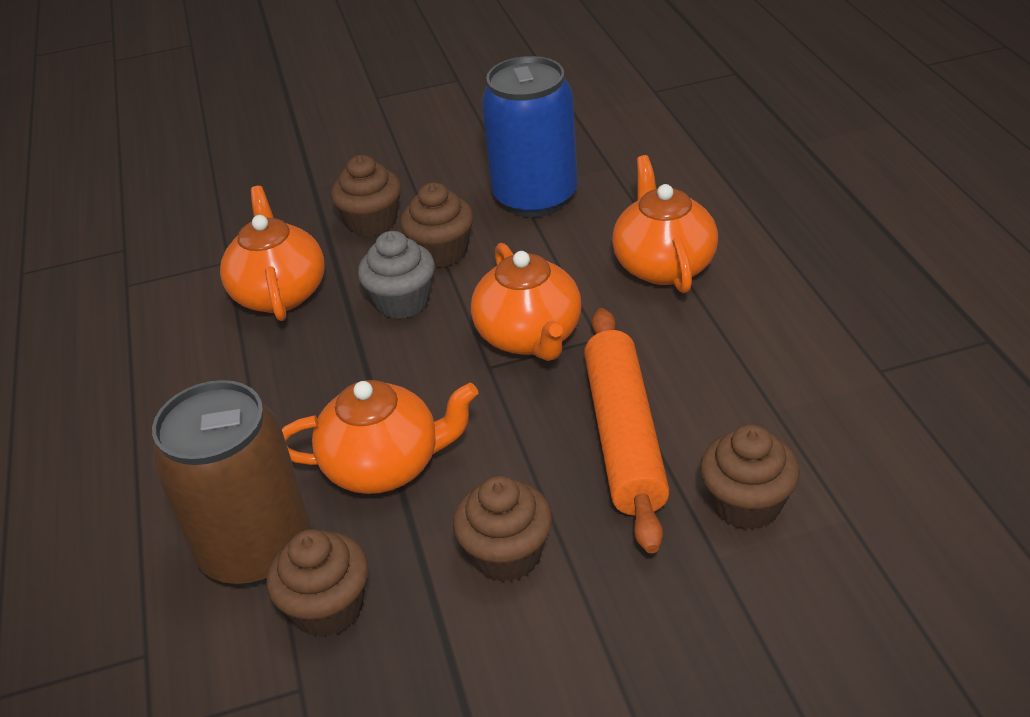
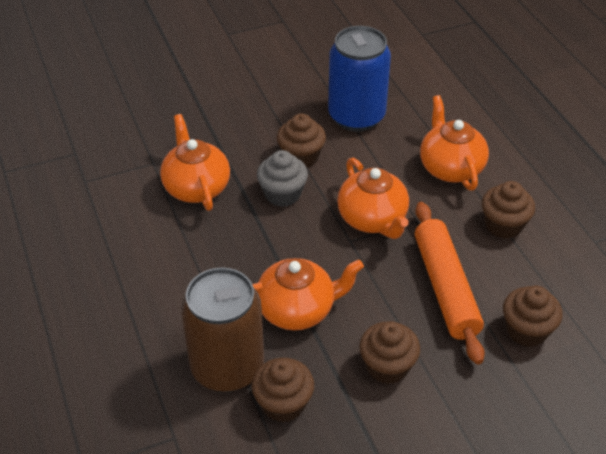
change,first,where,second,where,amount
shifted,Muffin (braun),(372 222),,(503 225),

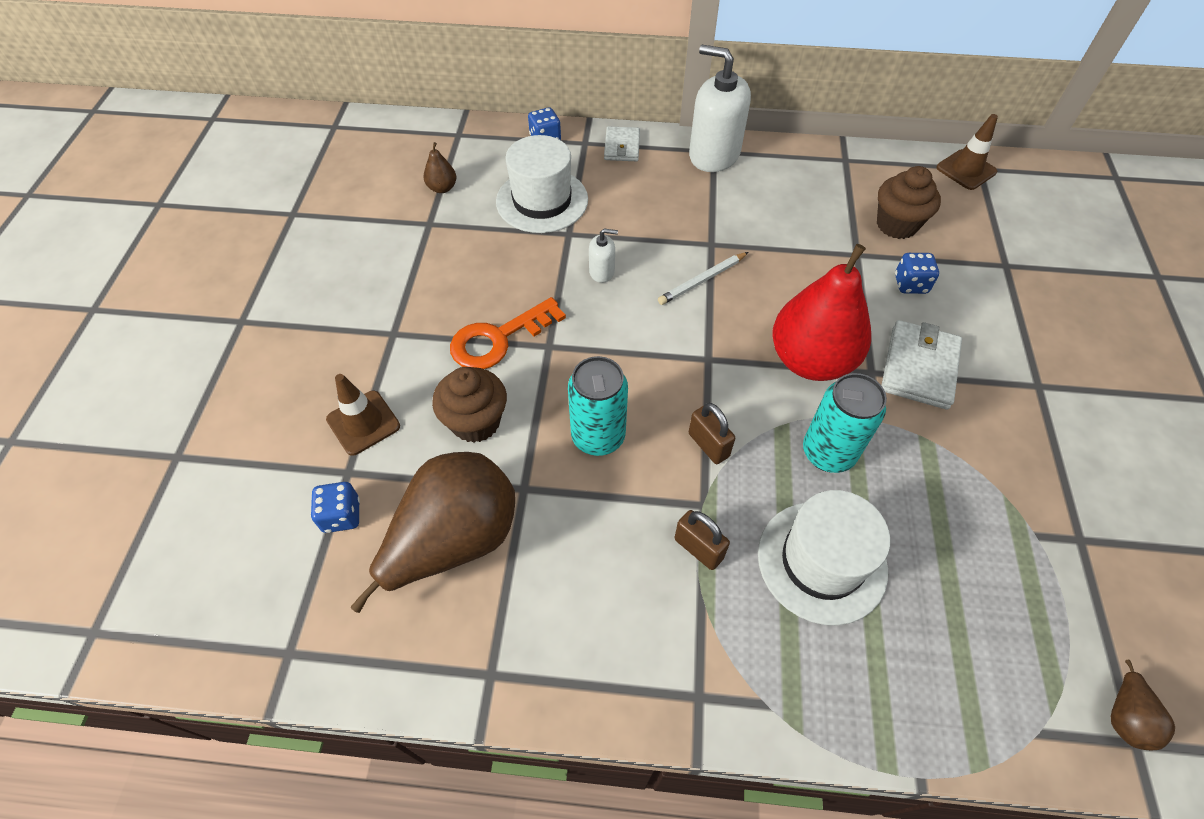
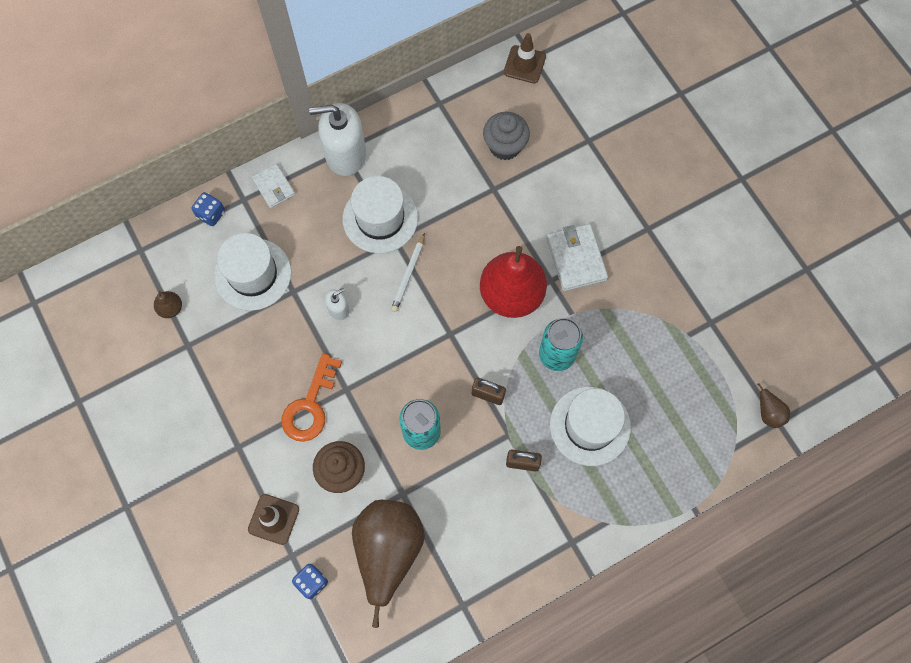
change,first,where,second,where,amount
new,,,Hut (weiß),(380 218),
repainted,Muffin (braun),(896 225),Muffin (grau),(505 146),
gone,Spielwürfel (blau),(910 284),,,

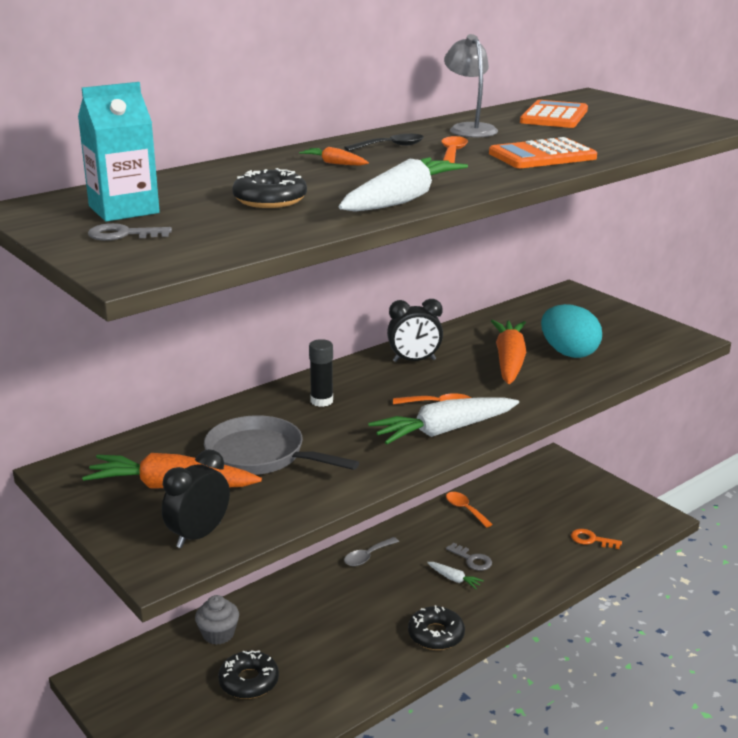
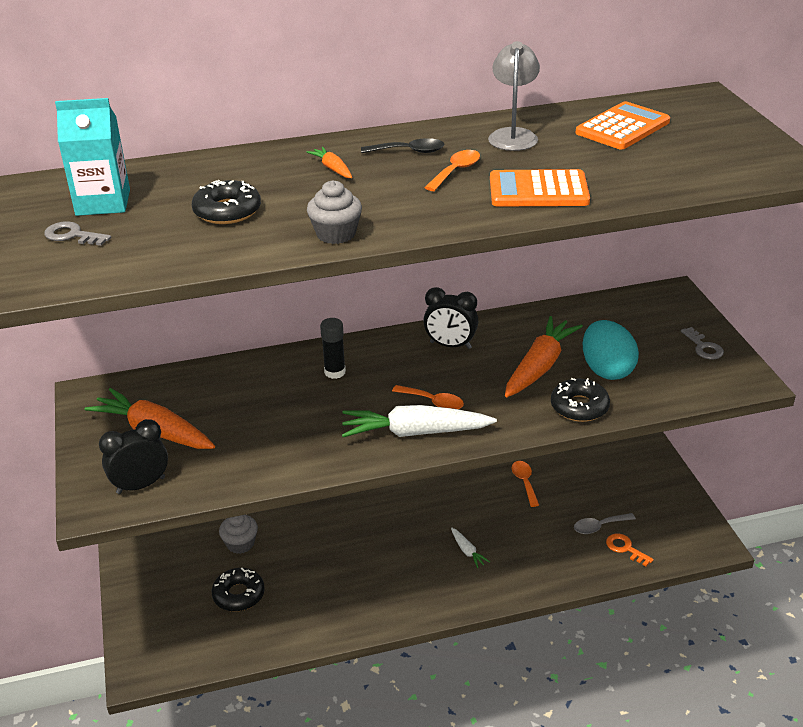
change,first,where,second,where,amount
swapped,Karotte (weiß),(402 200),Muffin (grau),(336 234),
shifted,Donut (schwarz),(436 635),,(579 407),
shifted,Löffel (grau),(367 556),,(599 526),
shifted,Schlüssel (grau),(472 559),,(703 347),
gone,Pfanne (grau),(261 456),,,

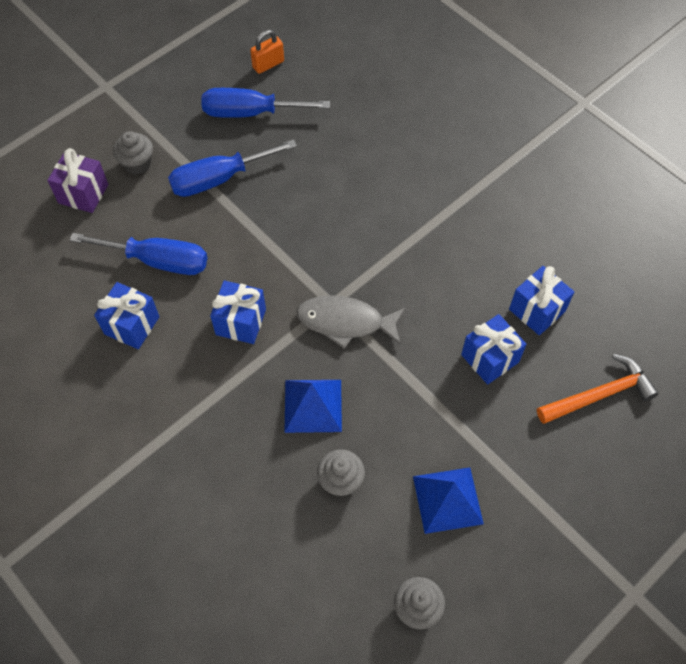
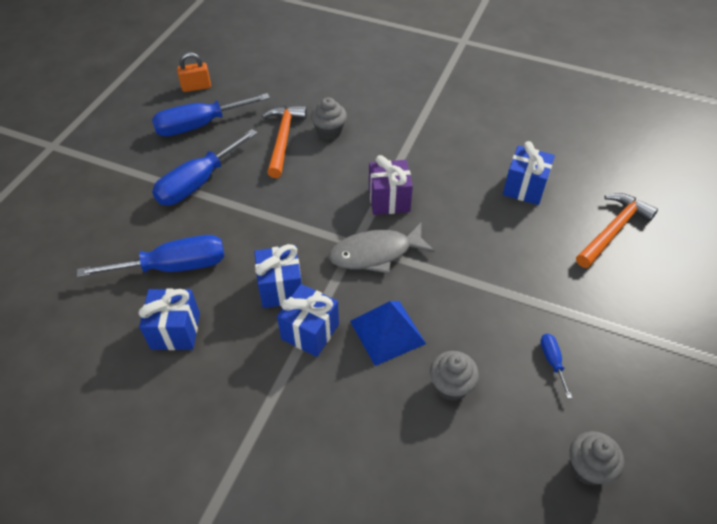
change,first,where,second,where,amount
rotated,Vorhängeschloss (orange),(268 64),,(196 87),45 degrees clockwise
new,,,Hammer (orange),(283 139),
shifted,Geschenk (blau),(489 358),,(310 331),
shifted,Muffin (grau),(137 164),,(329 131),
shifted,Geschenk (lila),(83 193),,(389 200),
swapped,Pyramide (blau),(448 500),Schraubenzieher (blau),(552 361),

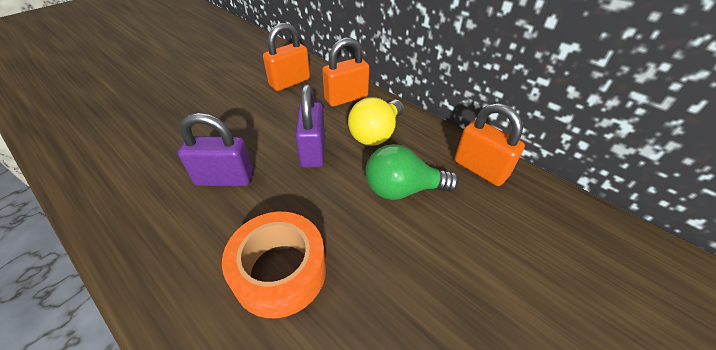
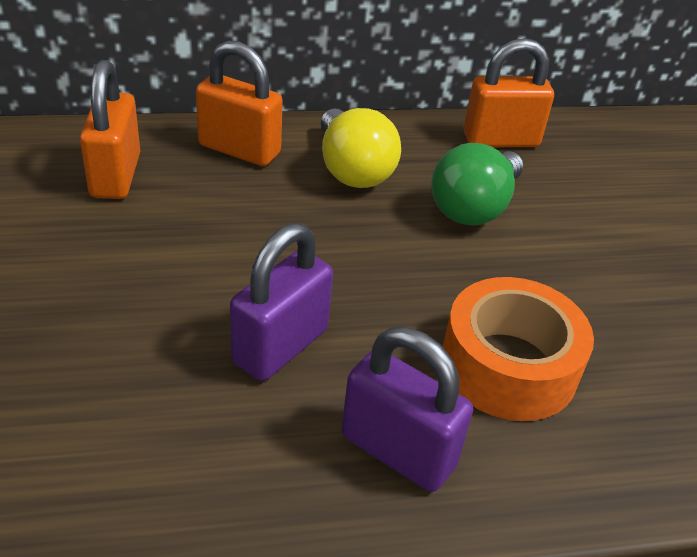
change,first,where,second,where,amount
rotated,Vorhängeschloss (orange),(346 98),,(239 150),75 degrees counterclockwise
shifted,Vorhängeschloss (lila),(313 151),,(398 451),

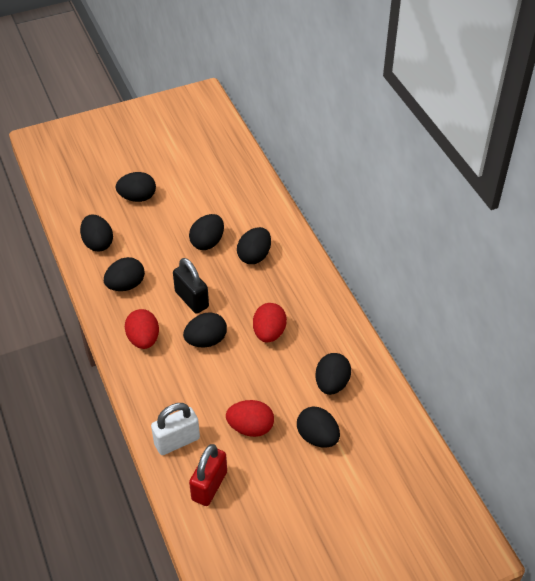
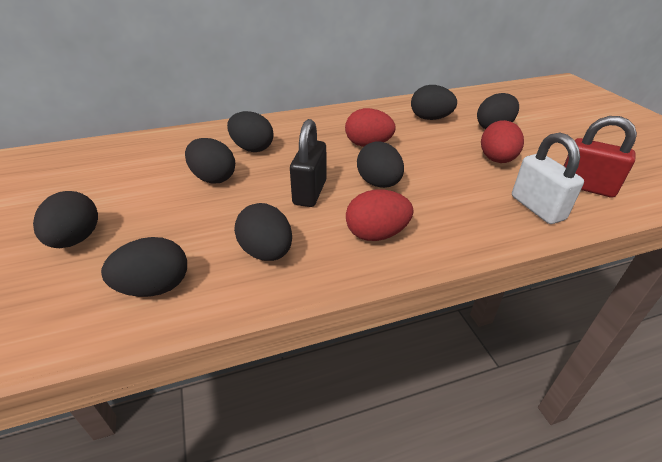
change,first,where,second,where,amount
rotated,Vorhängeschloss (schwarz),(192 299),,(310 192),45 degrees counterclockwise

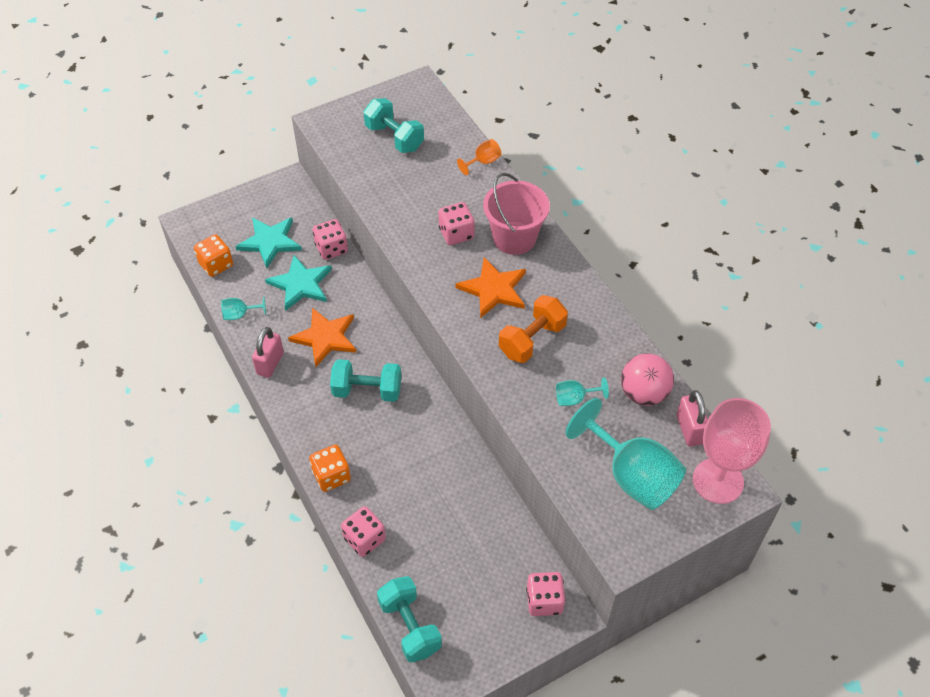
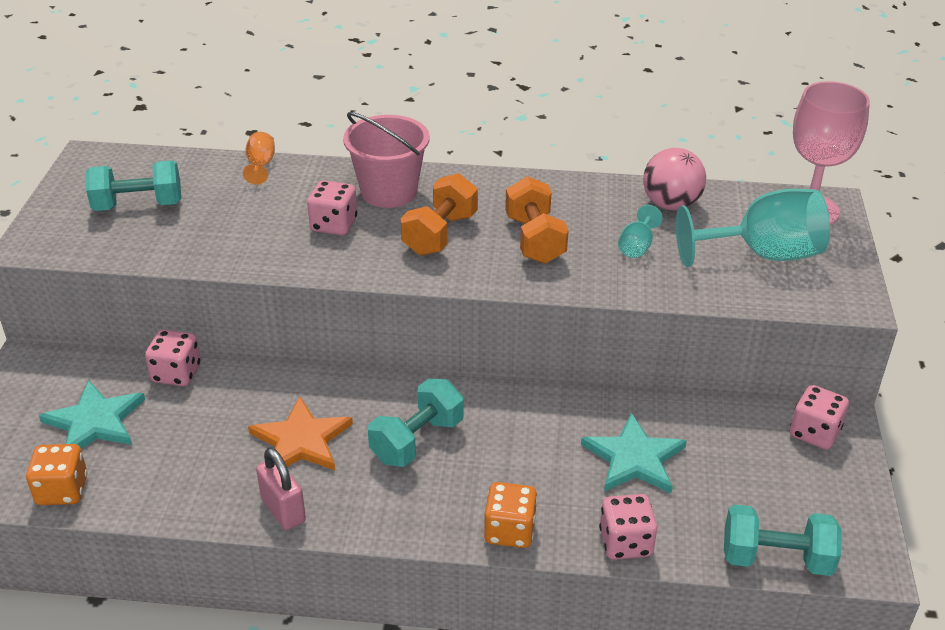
change,first,where,second,where,amount
swapped,Stern (orange),(493 289),Hantel (orange),(440 234),
shifted,Stern (türkis),(300 284),,(634 458),
gone,Kelch (türkis),(240 314),,,
gone,Vorhängeschloss (rosa),(689 430),,,

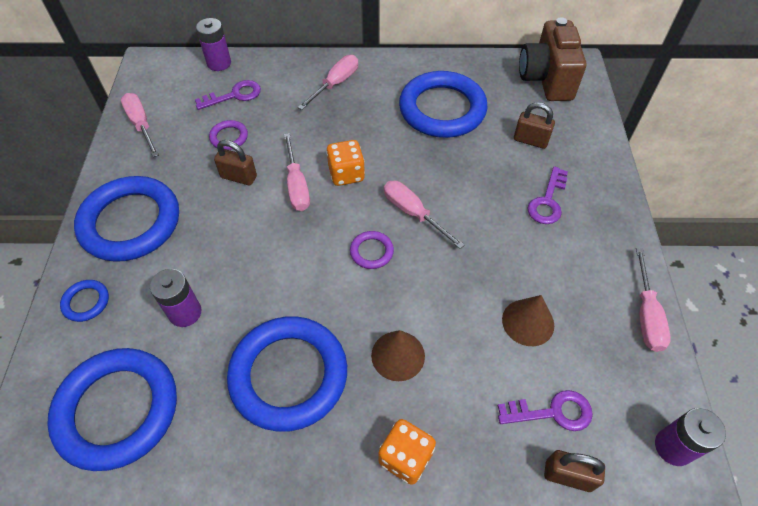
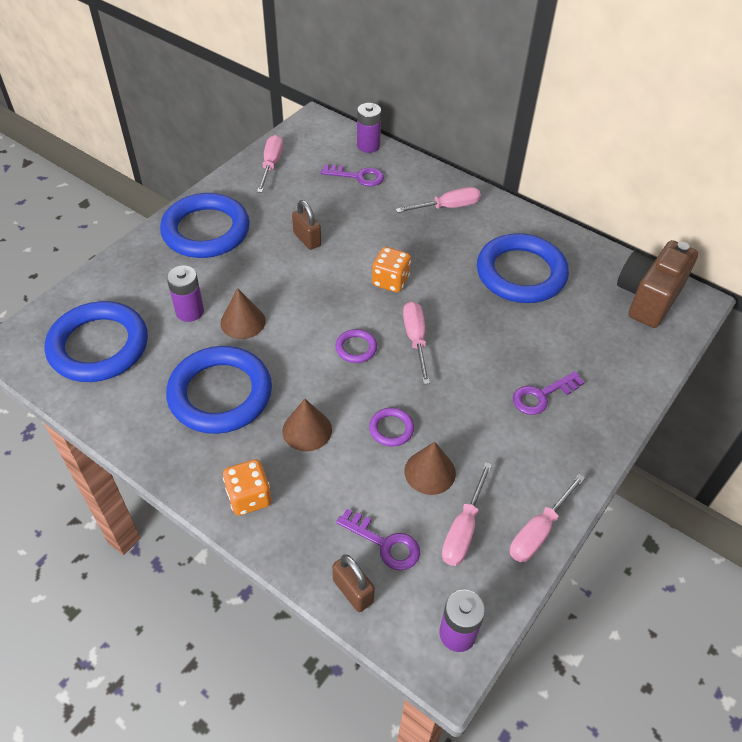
change,first,where,second,where,amount
new,,,Kegel (braun),(243 322),
shifted,Ring (lila),(229 137),,(391 429),
shifted,Schraubenzieher (rosa),(297 185),,(463 529),
gone,Ring (blau),(86 302),,,
gone,Vorhängeschloss (braun),(530 140),,,

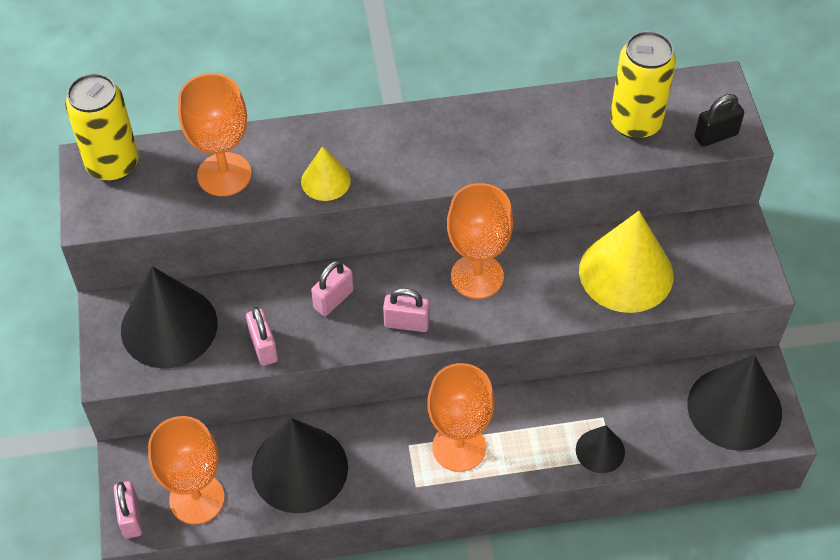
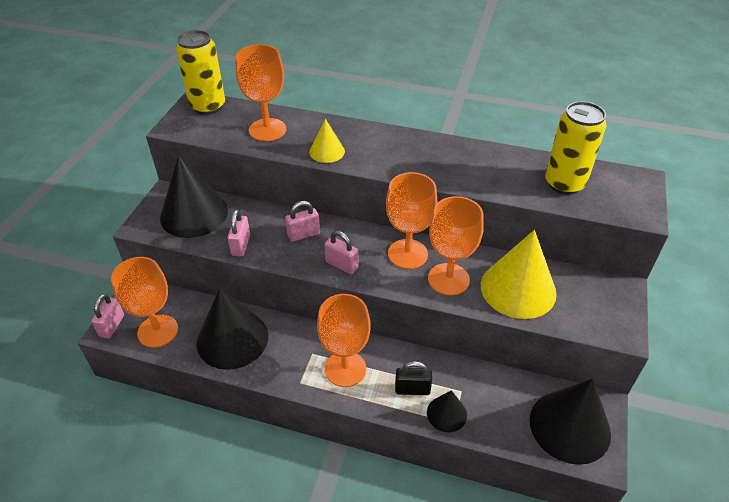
change,first,where,second,where,amount
shifted,Vorhängeschloss (schwarz),(716 136),,(412 389),
new,,,Kelch (orange),(448 279),

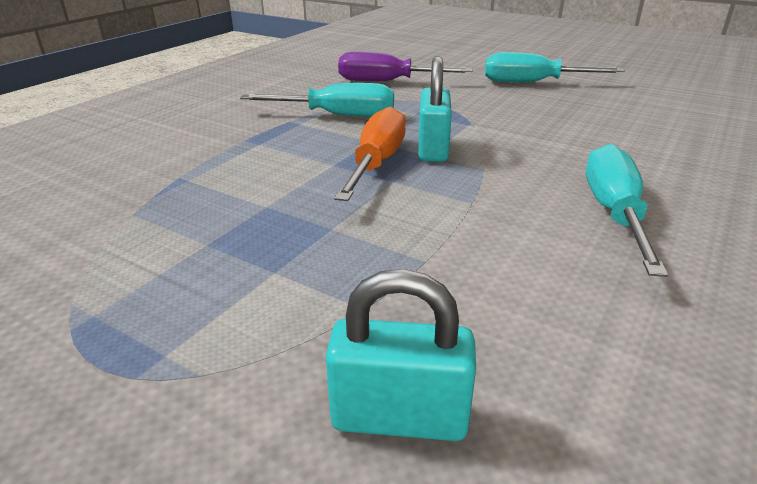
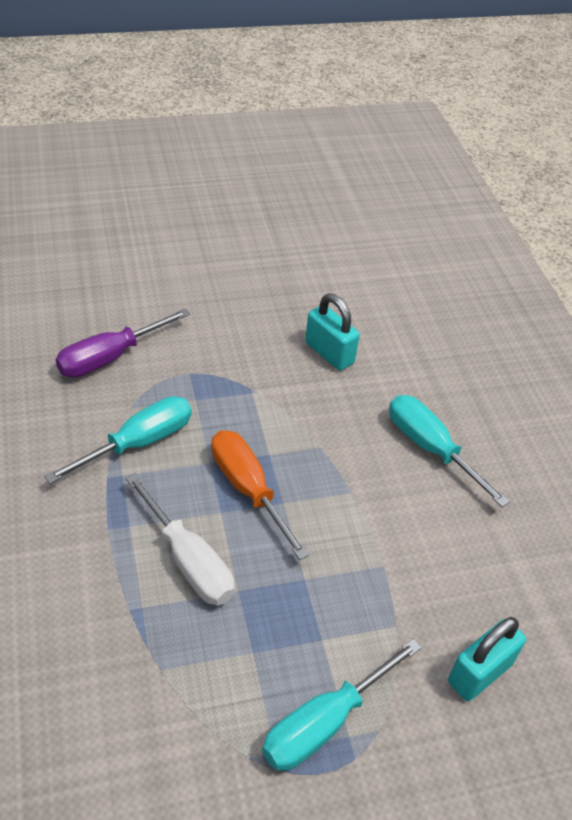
change,first,where,second,where,amount
new,,,Schraubenzieher (weiß),(188 560),
shifted,Schraubenzieher (türkis),(534 83),,(325 722),
shifted,Vorhängeschloss (türkis),(433 149),,(329 353),

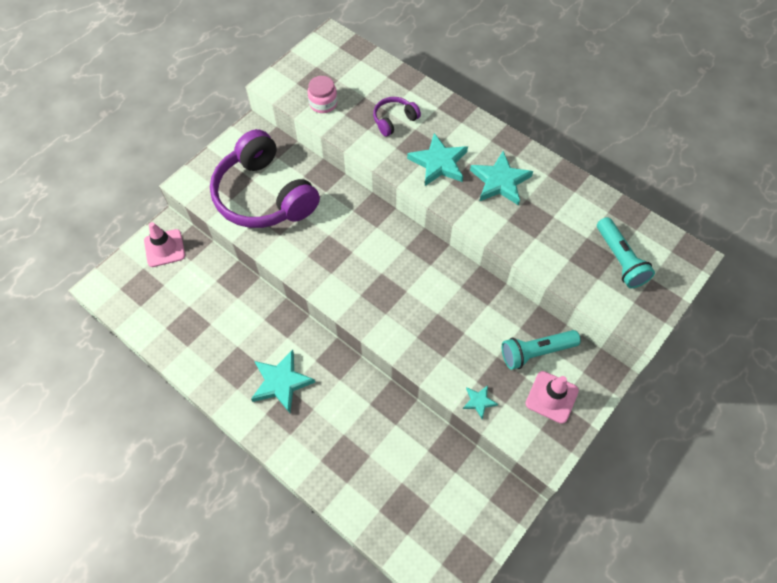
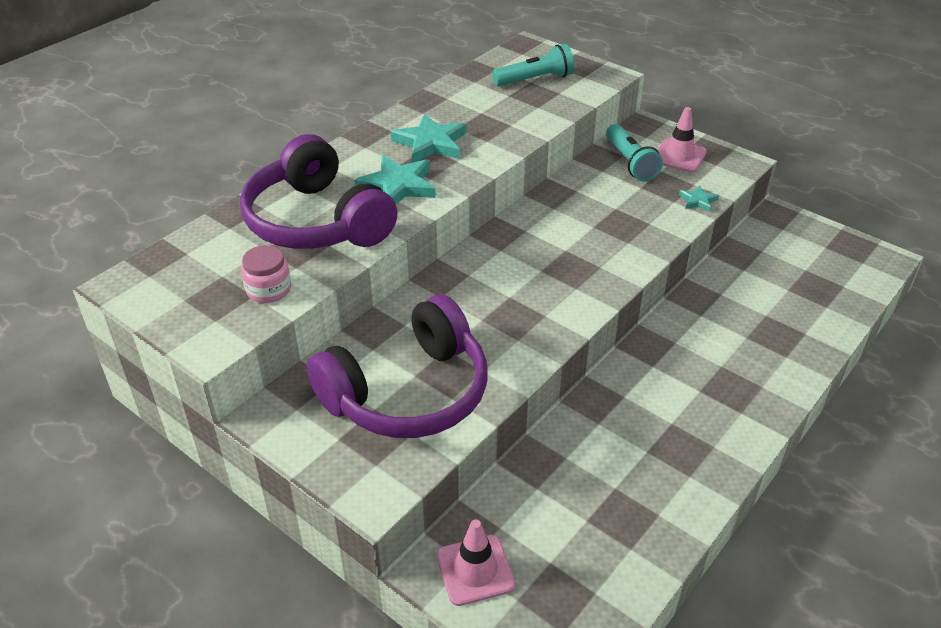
change,first,where,second,where,amount
scaled,Kopfhörer (lila),(394 120),,(317 221),x2.30
gone,Stern (türkis),(281 382),,,

